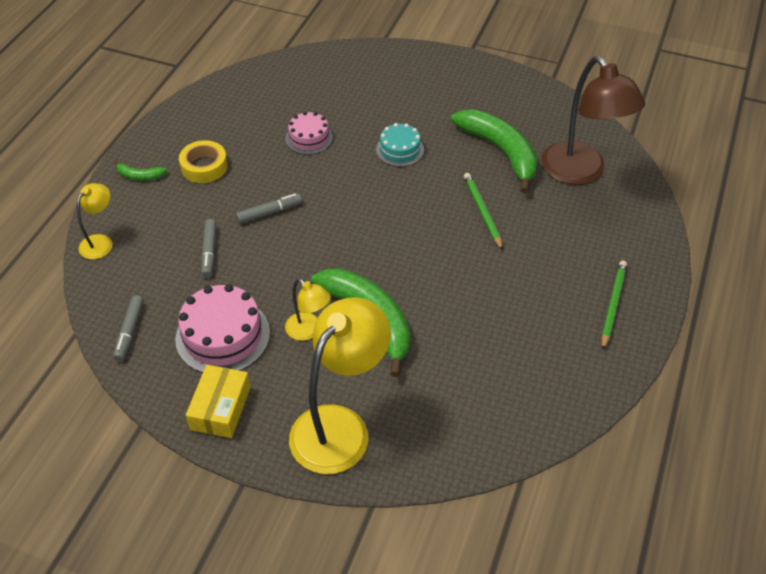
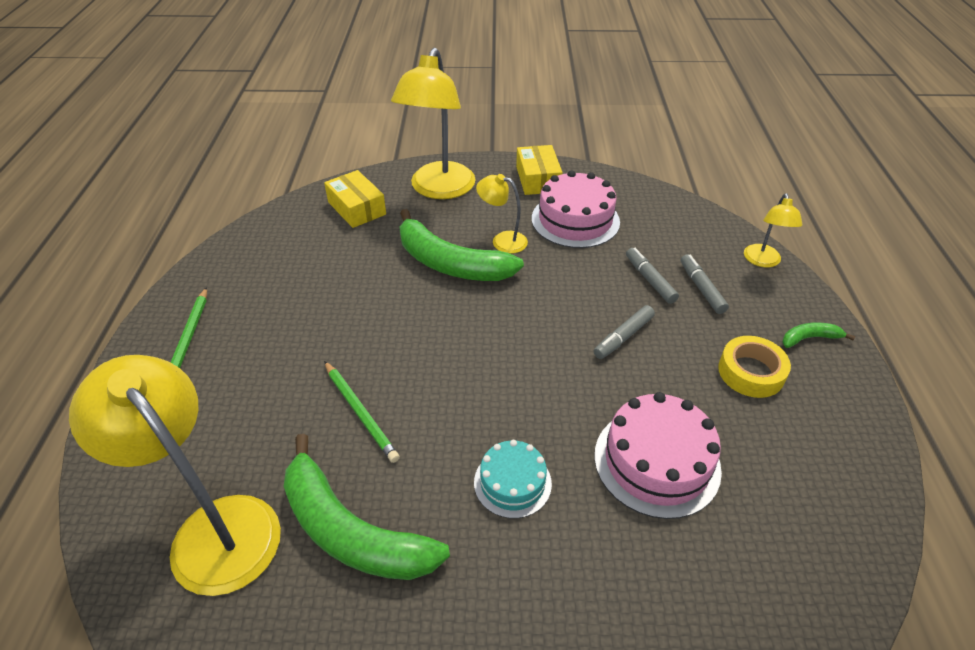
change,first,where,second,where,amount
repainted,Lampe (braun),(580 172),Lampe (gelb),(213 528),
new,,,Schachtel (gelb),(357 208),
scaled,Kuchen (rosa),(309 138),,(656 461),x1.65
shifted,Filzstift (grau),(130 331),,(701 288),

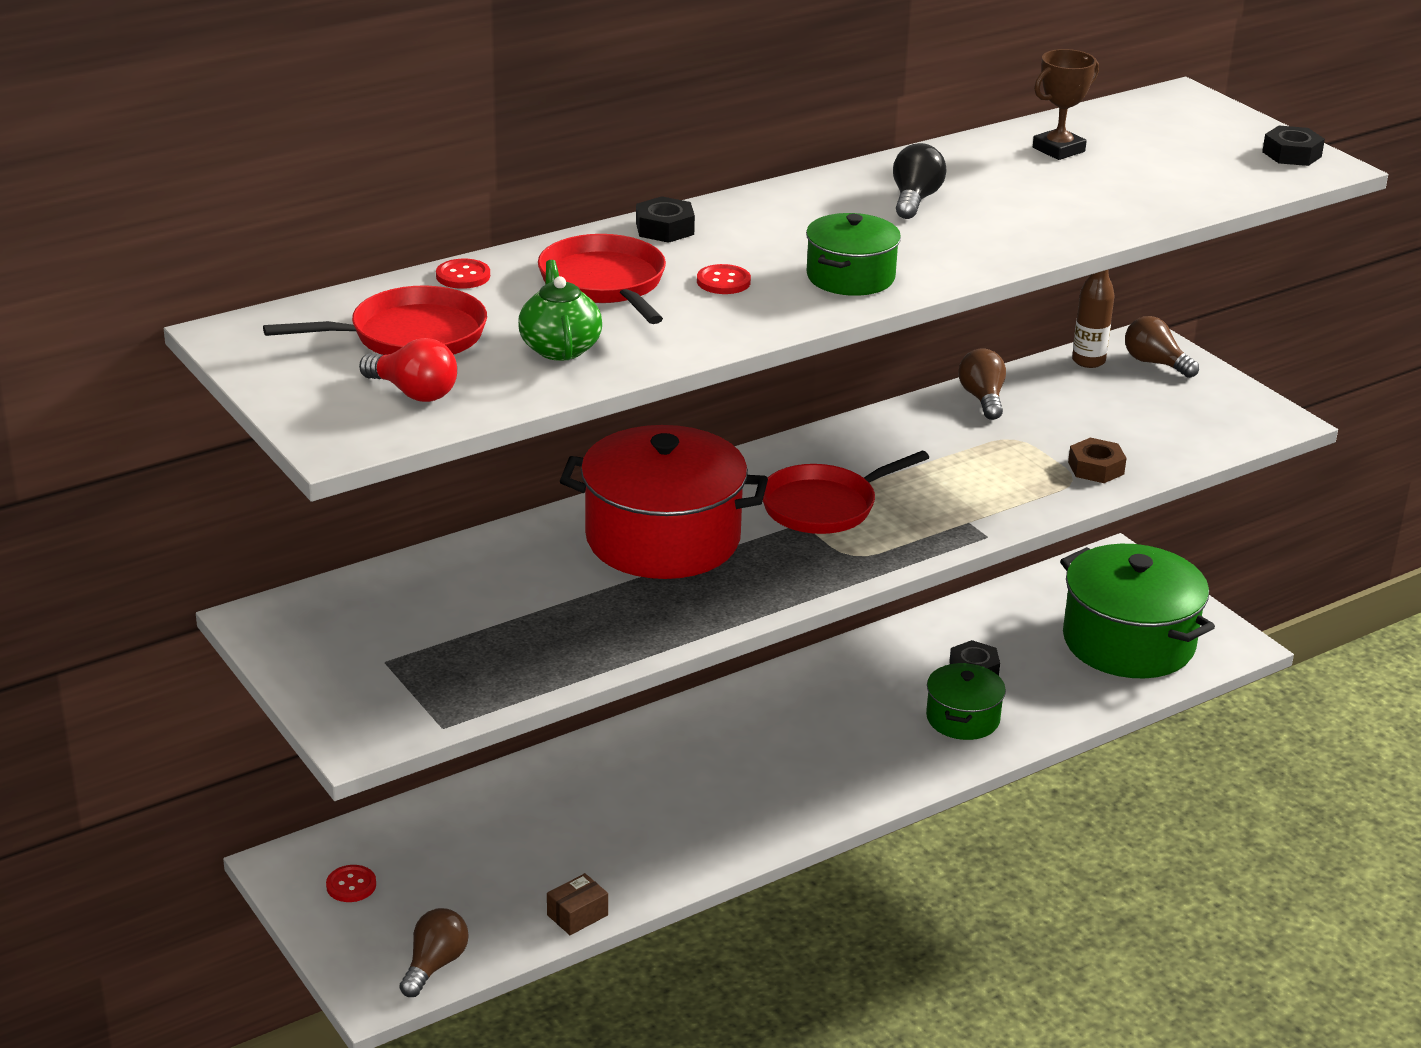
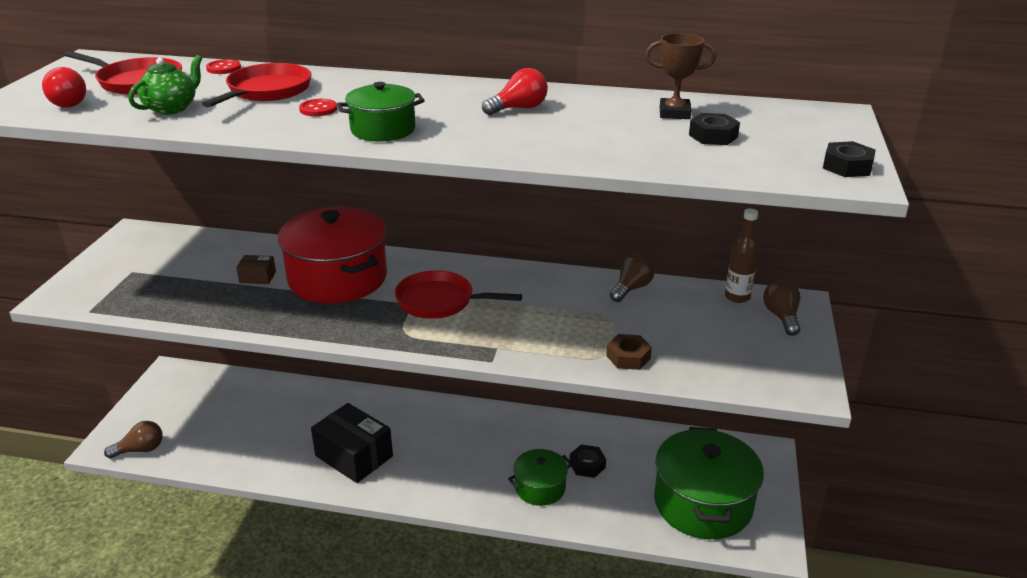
change,first,where,second,where,amount
shifted,Schachtel (braun),(577 915),,(257 277),
new,,,Schachtel (schwarz),(354 456),
repainted,Glühbirne (schwarz),(914 200),Glühbirne (rot),(518 108),
shifted,Sechskantmutter (schwarz),(665 228),,(713 136),
gone,Knopf (rot),(351 885),,,

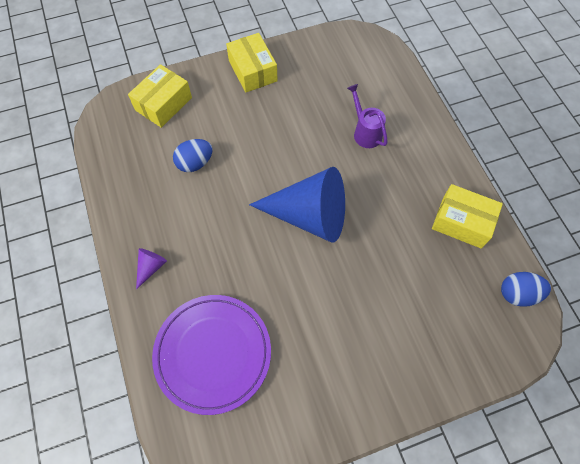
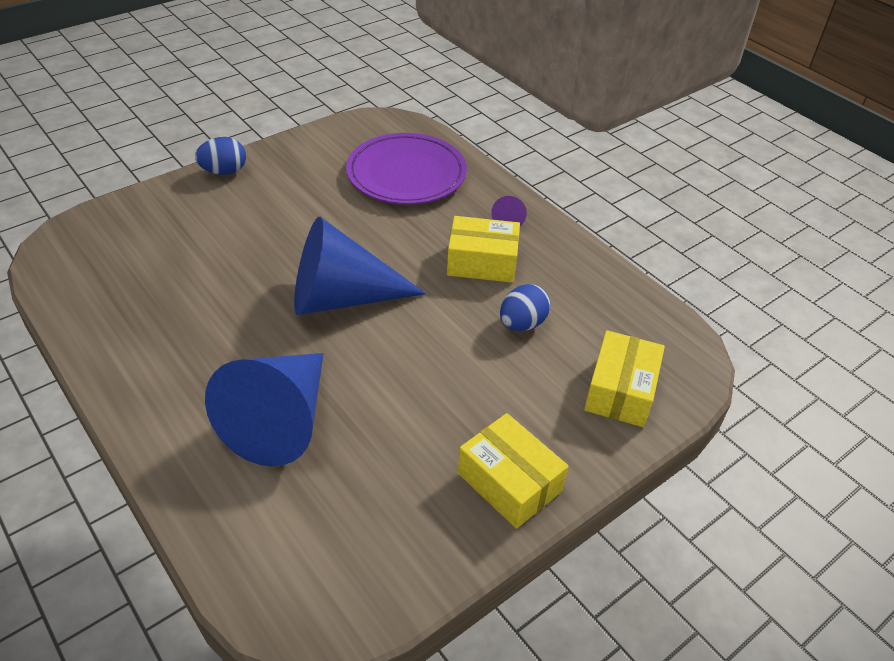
change,first,where,second,where,amount
shifted,Ei (blau),(518 294),,(224 171),
swapped,Gießkanne (lila),(365 132),Kegel (blau),(281 420),
shifted,Schachtel (gelb),(462 222),,(482 262),

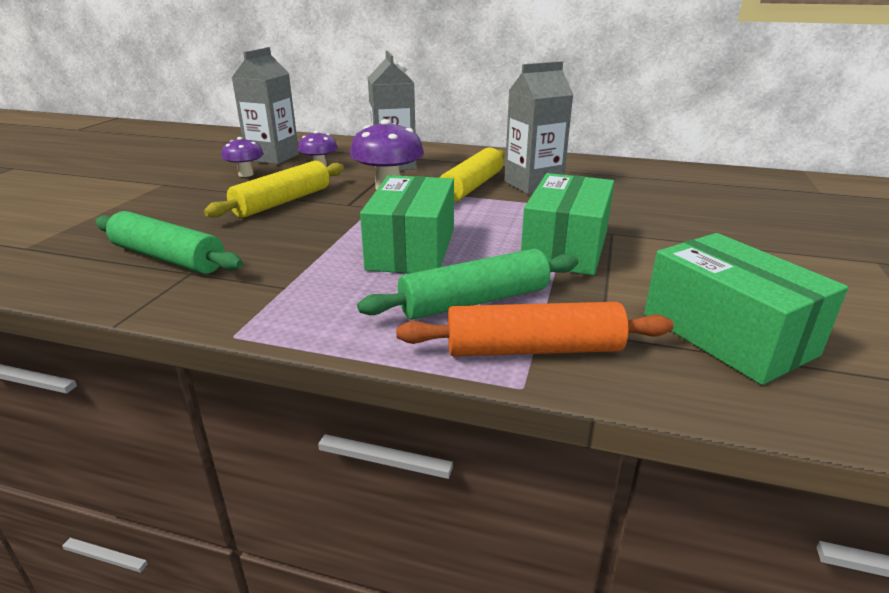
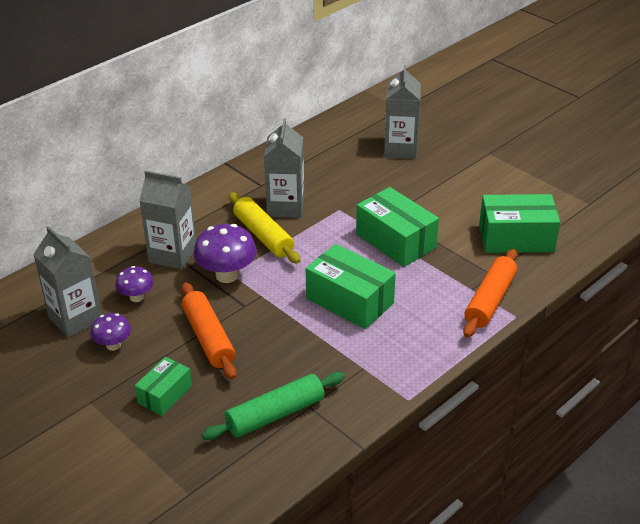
change,first,where,second,where,amount
new,,,Schachtel (grün),(165 394),
repainted,Nudelholz (gelb),(282 202),Nudelholz (orange),(208 338),
new,,,Getränkekarton (grau),(400 149),
gone,Nudelholz (grün),(474 301),,,

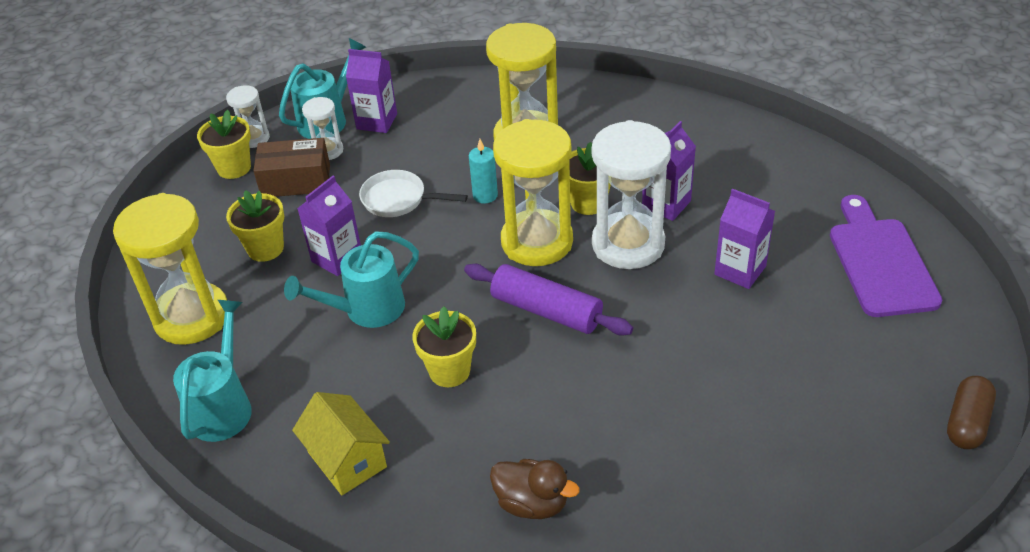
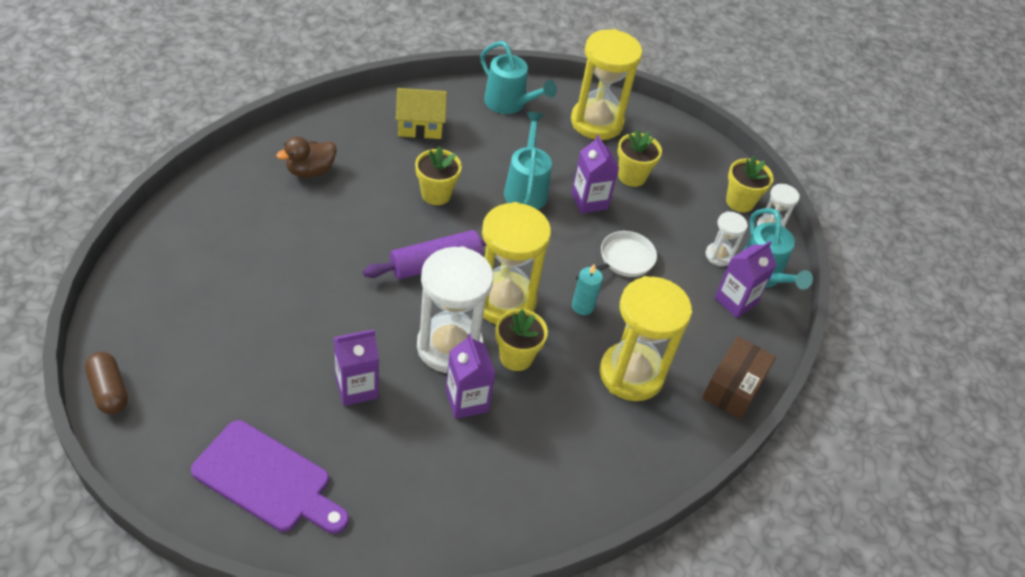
change,first,where,second,where,amount
shifted,Schachtel (braun),(296 181),,(734 387),

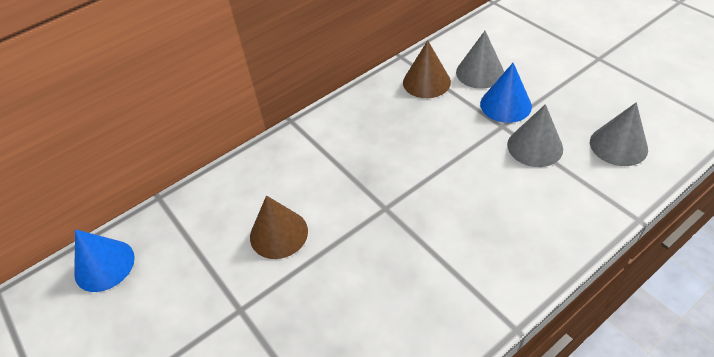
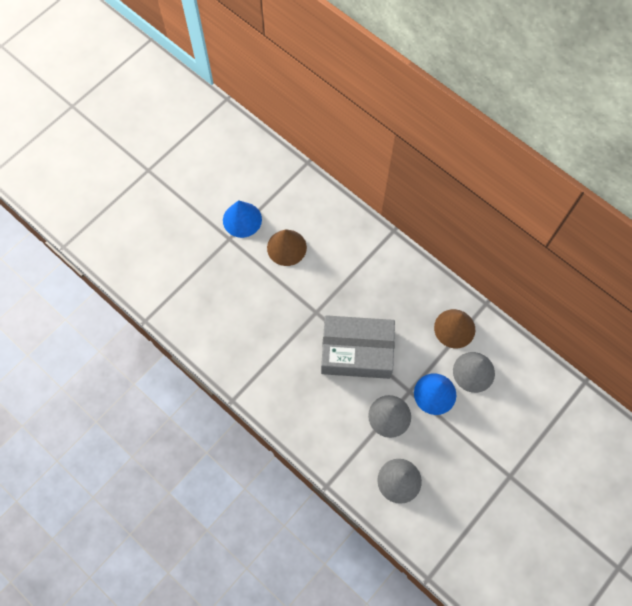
change,first,where,second,where,amount
shifted,Kegel (blau),(104 265),,(242 219),
new,,,Schachtel (grau),(356 351),

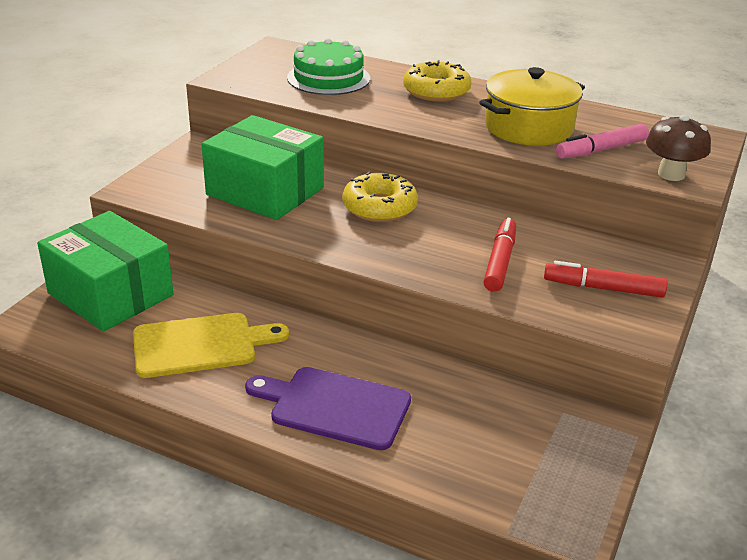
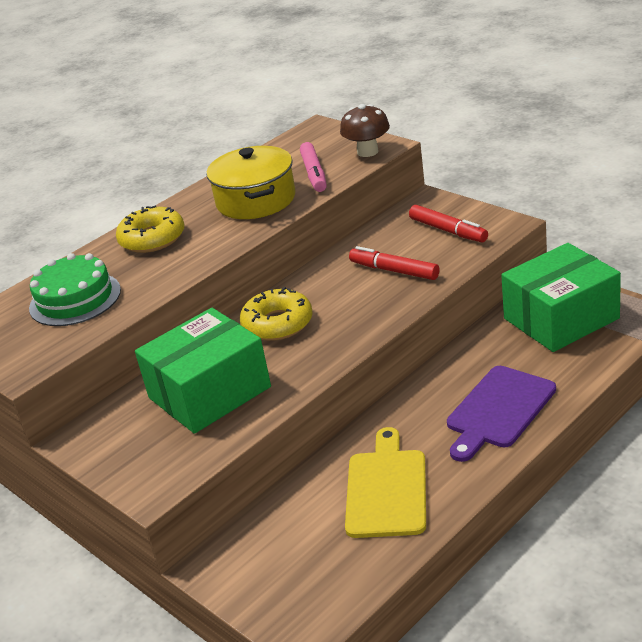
change,first,where,second,where,amount
rotated,Filzstift (rot),(603 288),,(448 230),75 degrees counterclockwise
shifted,Schachtel (grün),(110 294),,(561 318),

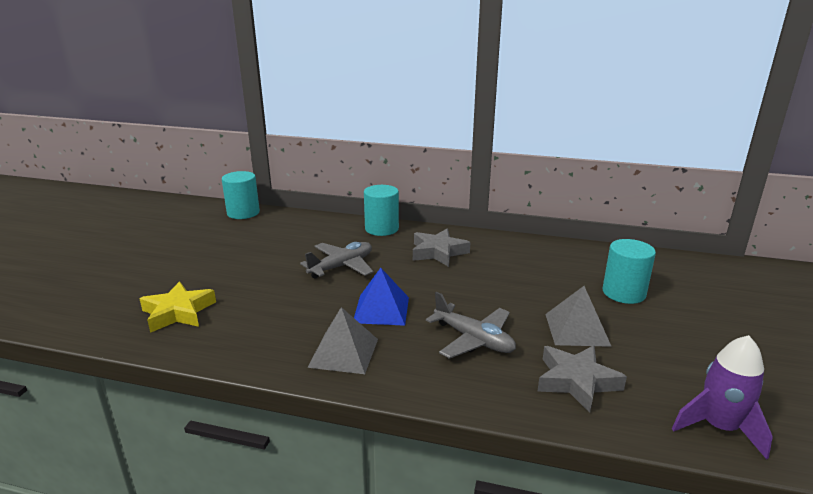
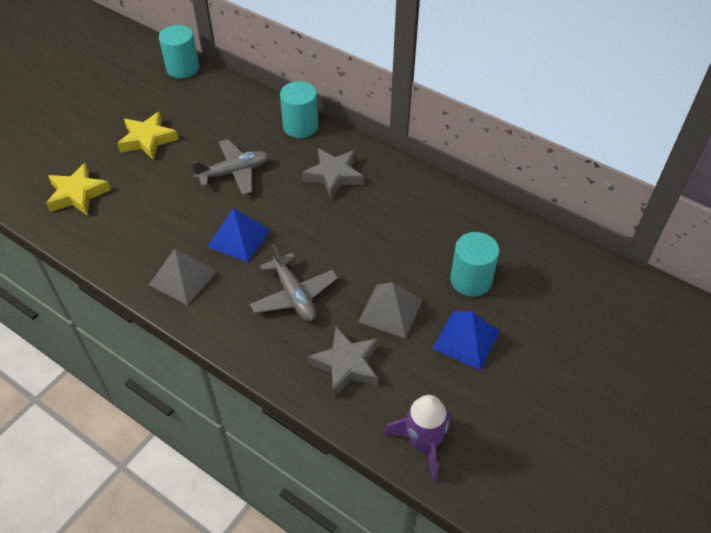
change,first,where,second,where,amount
new,,,Stern (gelb),(148 140),
new,,,Pyramide (blau),(466 339),

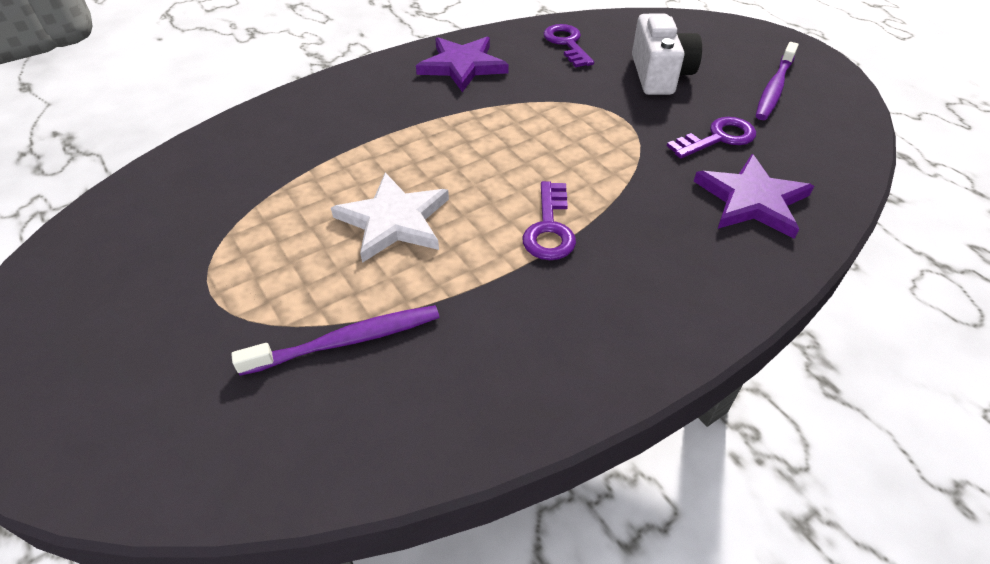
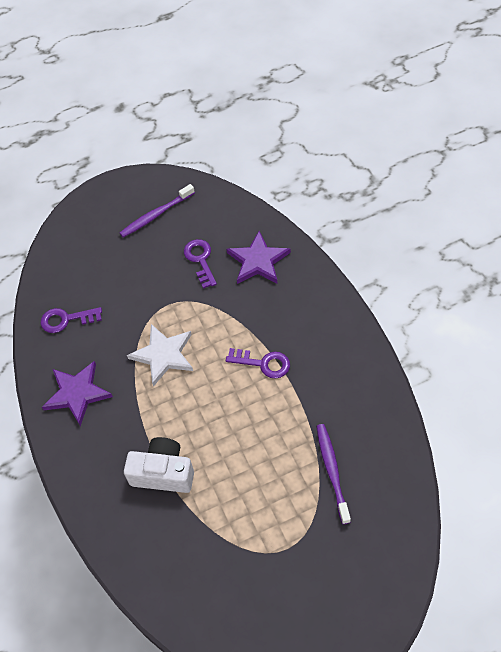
change,first,where,second,where,amount
rotated,Zahnbürste (lila),(774 88),,(156 215),105 degrees clockwise
shifted,Kamera (weiß),(659 75),,(163 473),
shifted,Stern (weiß),(394 221),,(163 355),

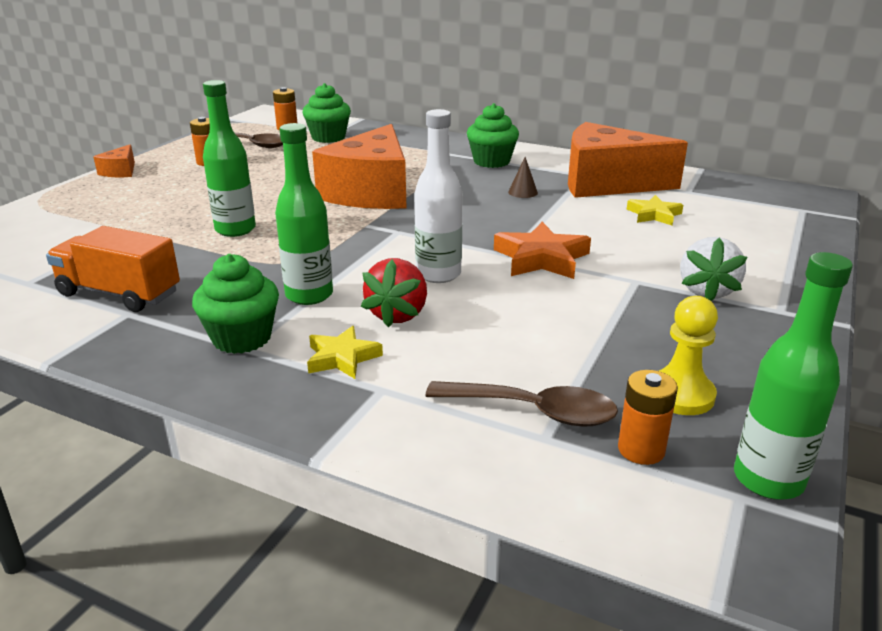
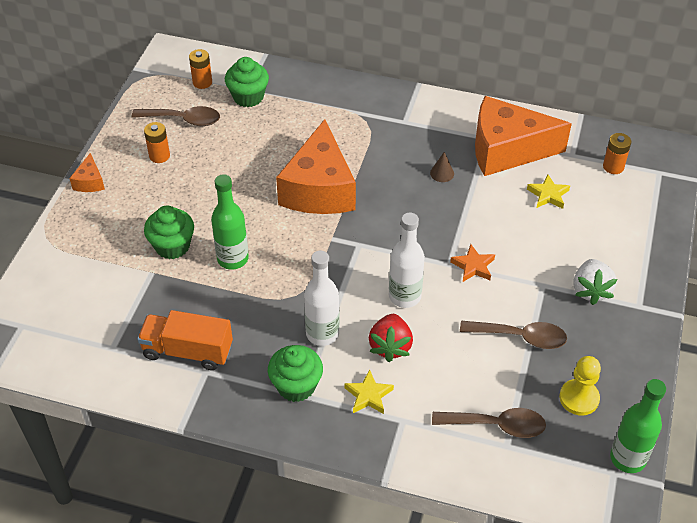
change,first,where,second,where,amount
shifted,Muffin (grün),(491 161),,(172 246),
repainted,Flasche (grün),(309 295),Flasche (weiß),(322 334),
scaled,Stern (orange),(541 258),,(473 266),x0.63
new,,,Löffel (braun),(520 337),
shifted,Batterie (orange),(641 449),,(613 167),

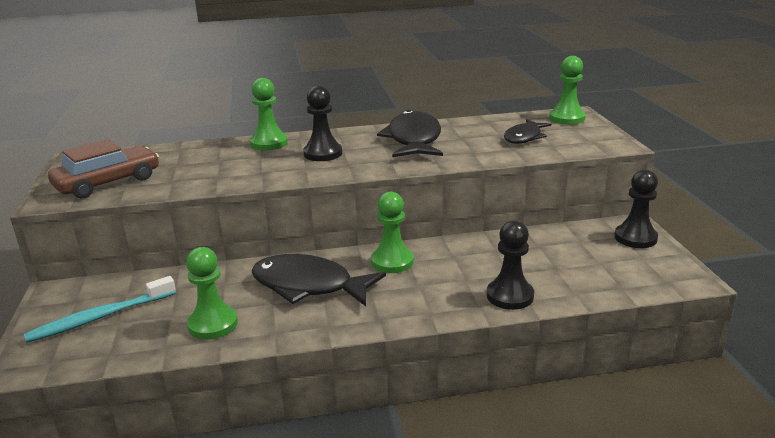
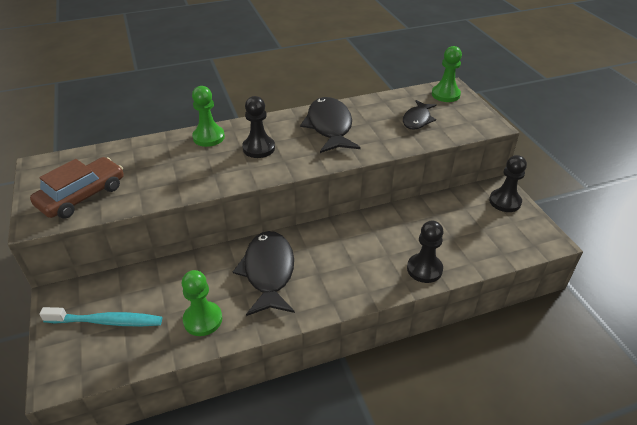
change,first,where,second,where,amount
rotated,Zahnbürste (türkis),(100 317),,(106 321),135 degrees counterclockwise
rotated,Fisch (schwarz),(309 286),,(268 272),75 degrees clockwise
gone,Bauer (grün),(392 262),,,

